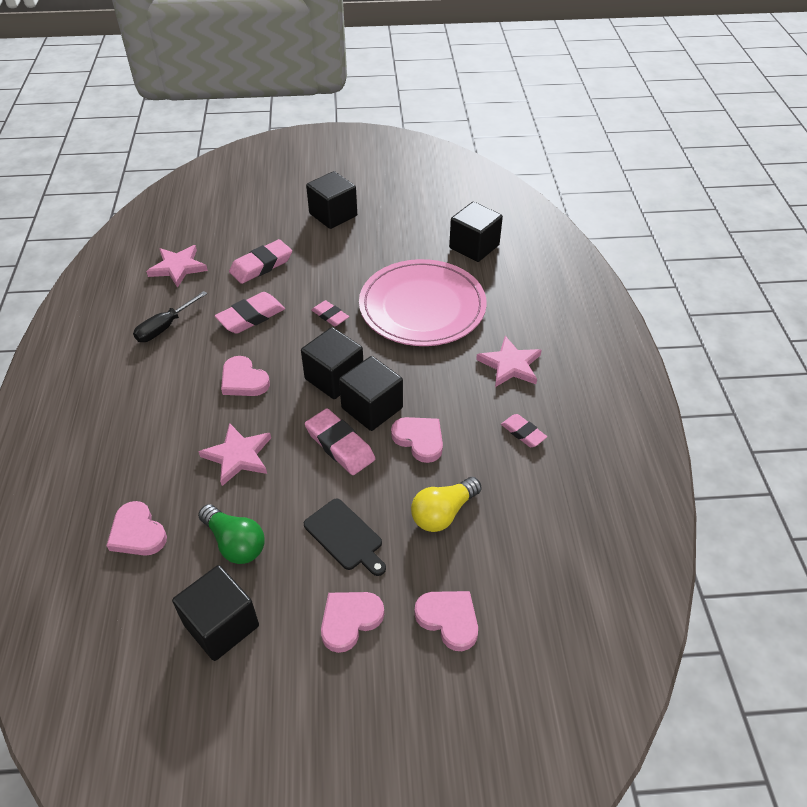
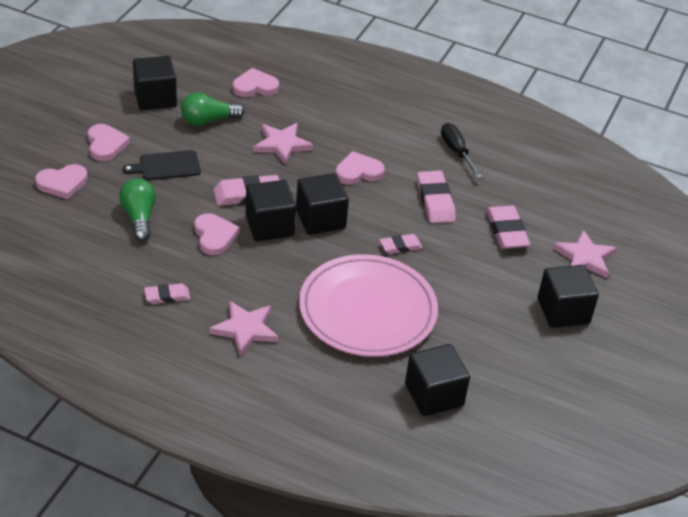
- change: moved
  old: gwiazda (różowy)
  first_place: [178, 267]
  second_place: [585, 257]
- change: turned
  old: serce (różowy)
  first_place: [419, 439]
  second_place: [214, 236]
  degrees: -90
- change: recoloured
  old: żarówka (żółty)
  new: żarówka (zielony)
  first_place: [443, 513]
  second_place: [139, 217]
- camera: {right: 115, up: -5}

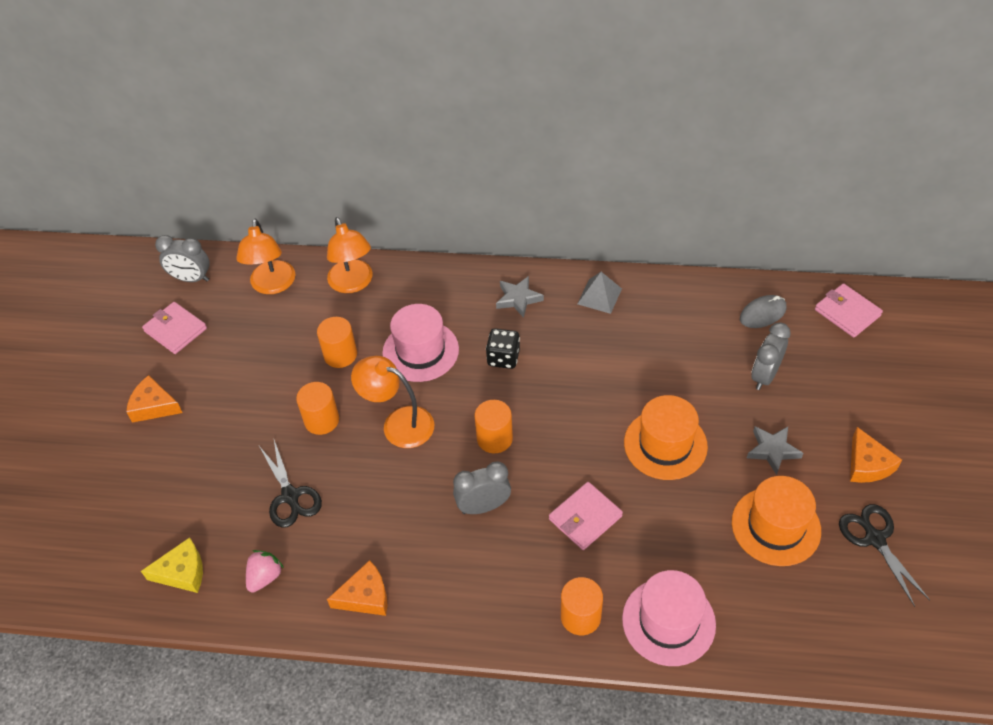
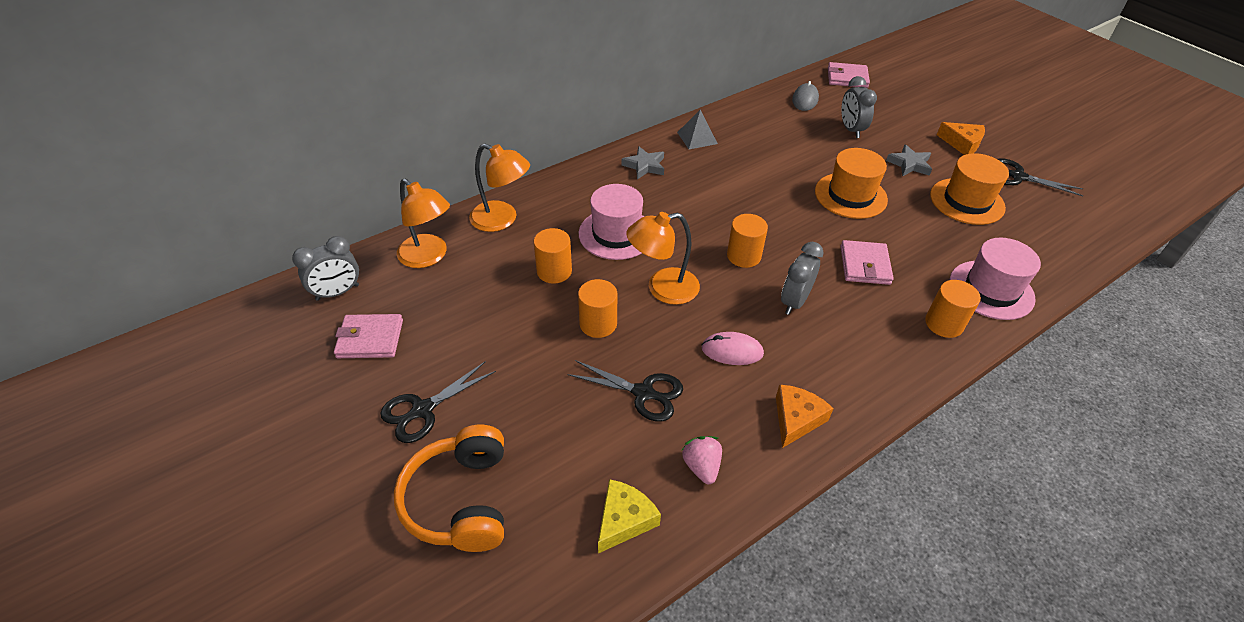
- change: removed
  old: kostka do gry (czarny)
  first_place: [503, 358]
- change: replaced
  old: ser (pomarańczowy)
  new: nożyczki (czarny)
  first_place: [154, 406]
  second_place: [423, 410]
- change: added
  new: myszka (różowy)
  second_place: [732, 351]
- change: added
  new: słuchawki (pomarańczowy)
  second_place: [461, 500]
- camera: {right: -45, up: -5}

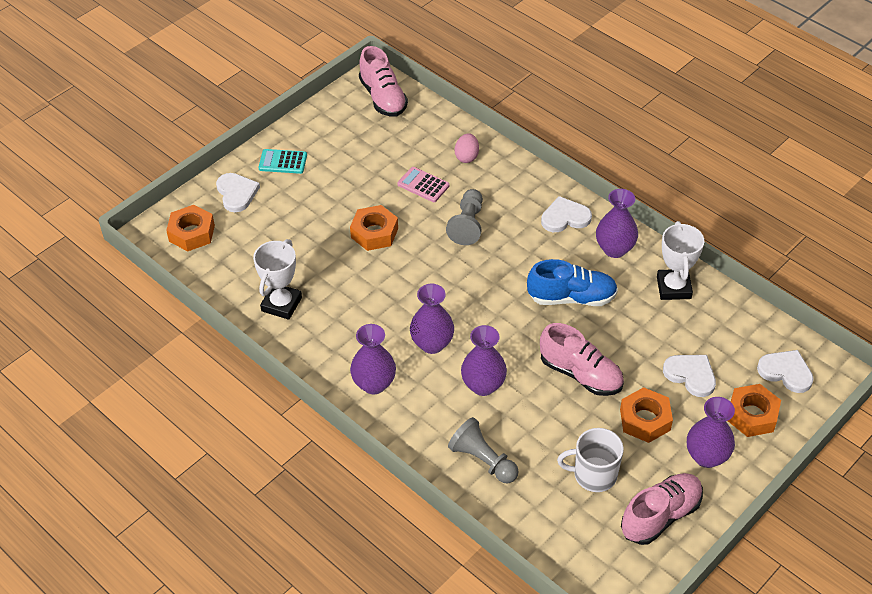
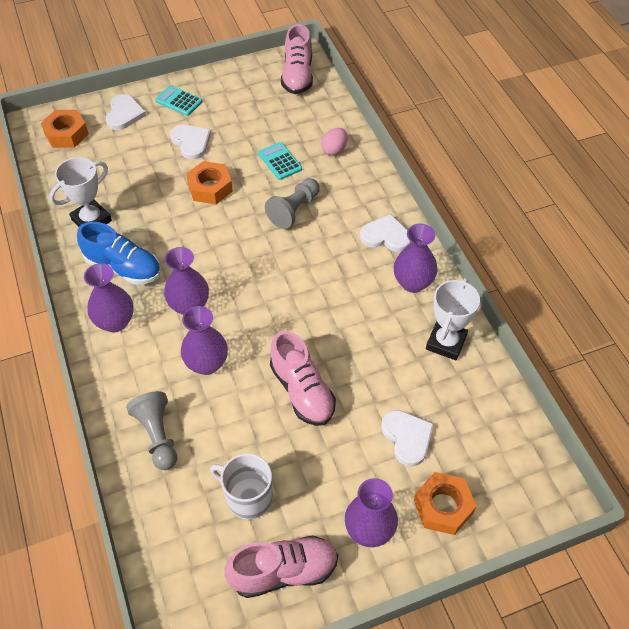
- change: recoloured
  old: kalkulator (różowy)
  new: kalkulator (turkusowy)
  first_place: [423, 185]
  second_place: [280, 161]
- change: moved
  old: but (niebieski)
  first_place: [571, 298]
  second_place: [123, 267]
- change: moved
  old: serce (biały)
  first_place: [786, 372]
  second_place: [191, 142]
- change: removed
  old: nakrętka (pomarańczowy)
  first_place: [645, 420]
- camera: {right: 25, up: 5}

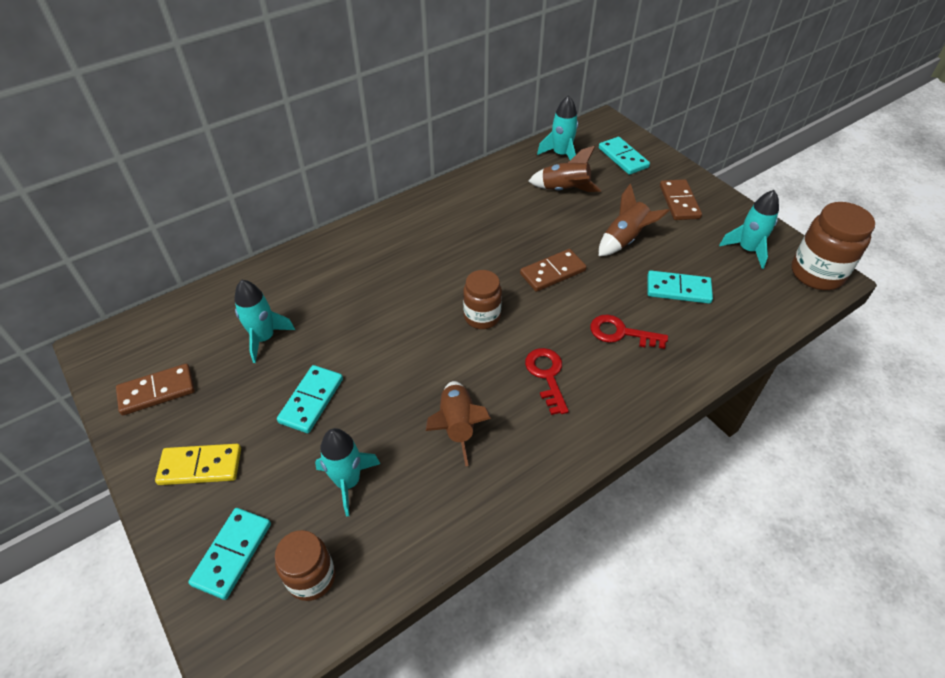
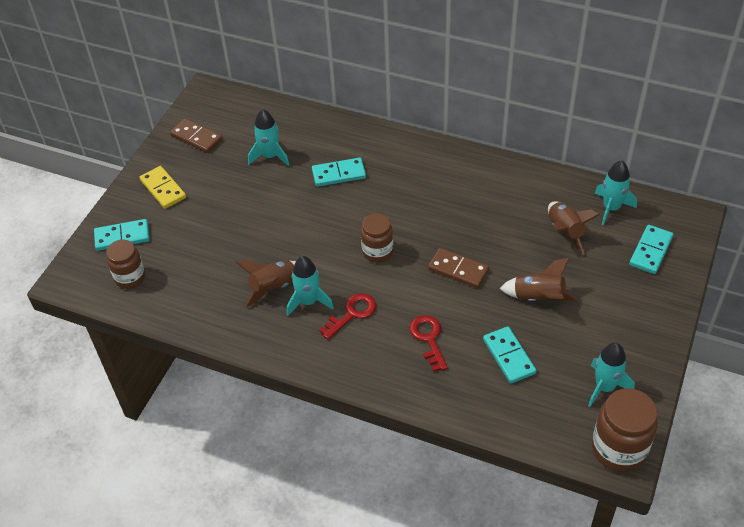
- change: removed
  old: kostka domina (brązowy)
  first_place: [679, 202]
- change: moved
  old: kostka domina (turkusowy)
  first_place: [311, 400]
  second_place: [339, 174]
- change: moved
  old: rakieta (turkusowy)
  first_place: [348, 482]
  second_place: [308, 301]
- camera: {right: 60, up: 0}

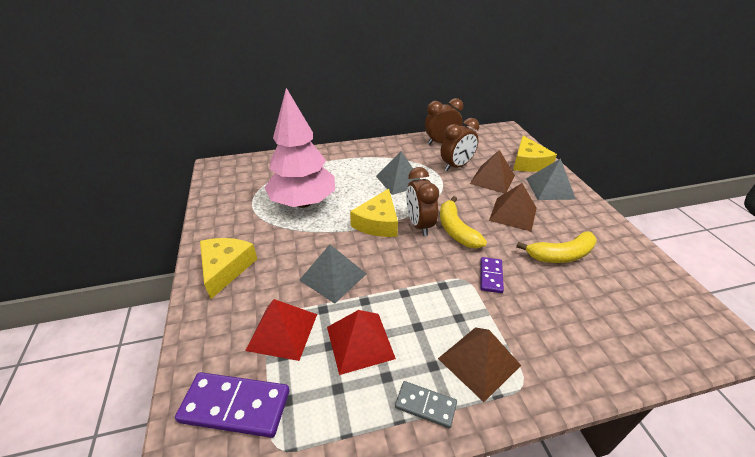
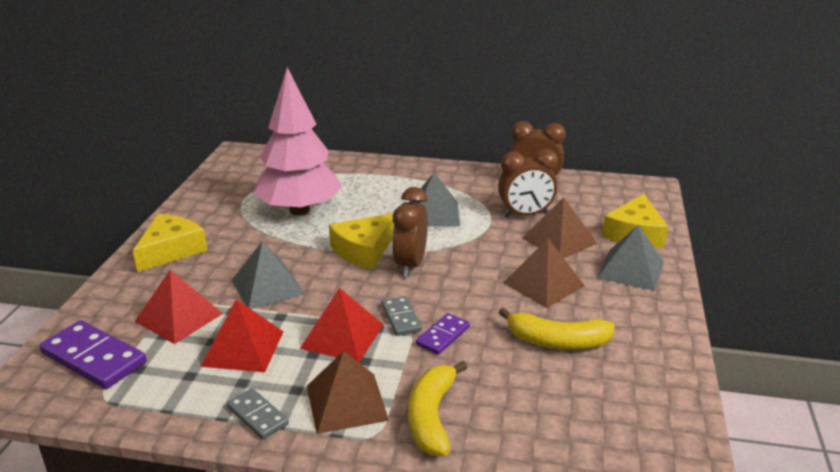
- change: moved
  old: banan (żółty)
  first_place: [456, 230]
  second_place: [431, 417]
- change: added
  new: piramida (czerwony)
  second_place: [342, 336]
- change: added
  new: kostka domina (szary)
  second_place: [401, 318]
- camera: {right: 25, up: -10}

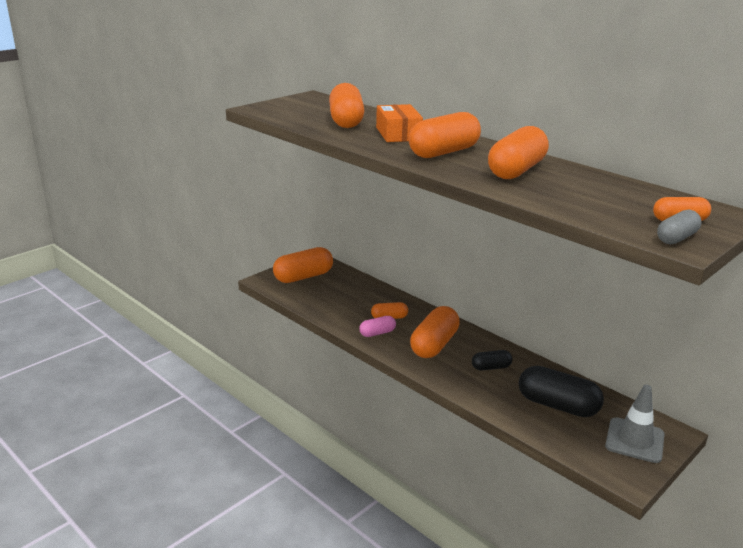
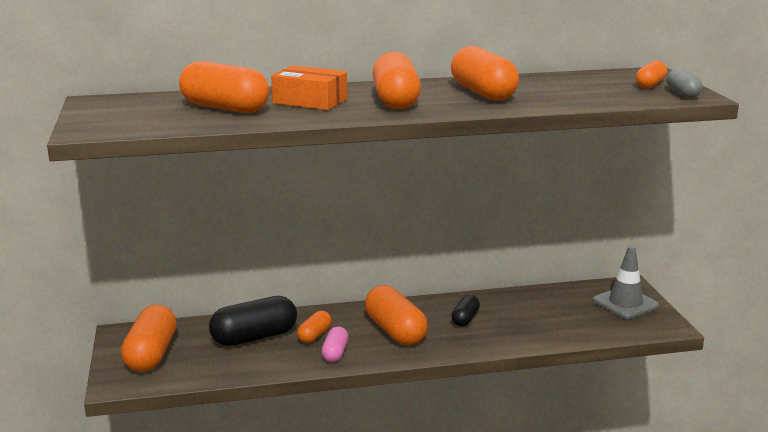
- change: moved
  old: kapsułka (czarny)
  first_place: [557, 405]
  second_place: [254, 337]
- camera: {right: -55, up: -5}

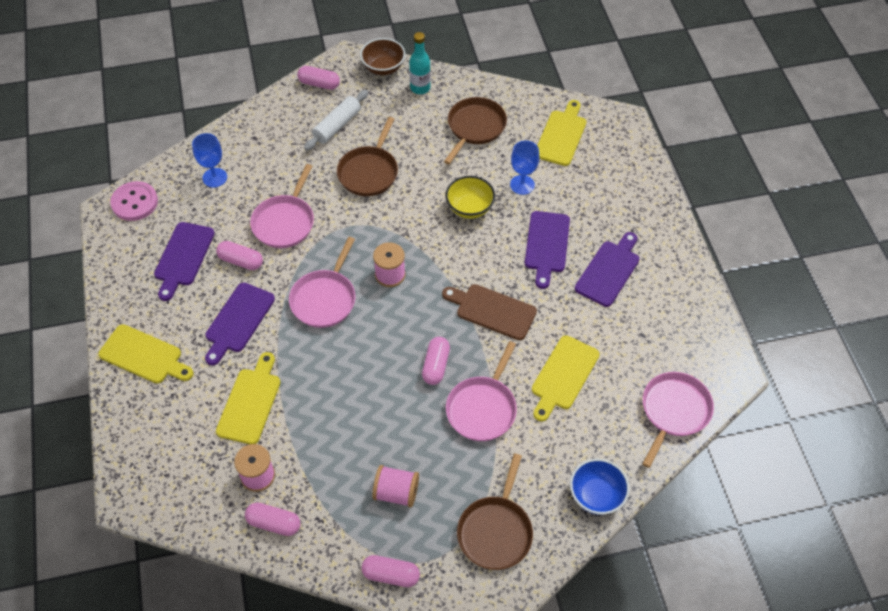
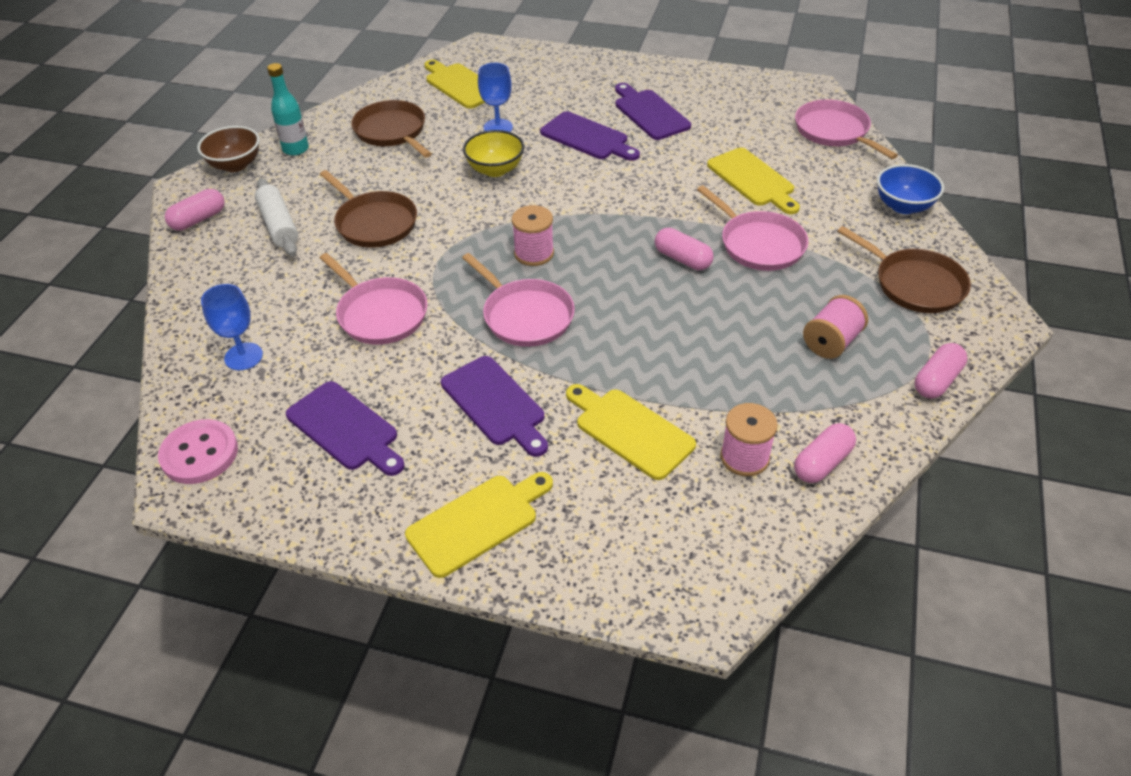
- change: removed
  old: kapsułka (różowy)
  first_place: [241, 261]
- change: removed
  old: deska do krojenia (brązowy)
  first_place: [492, 311]
- camera: {right: -60, up: -10}

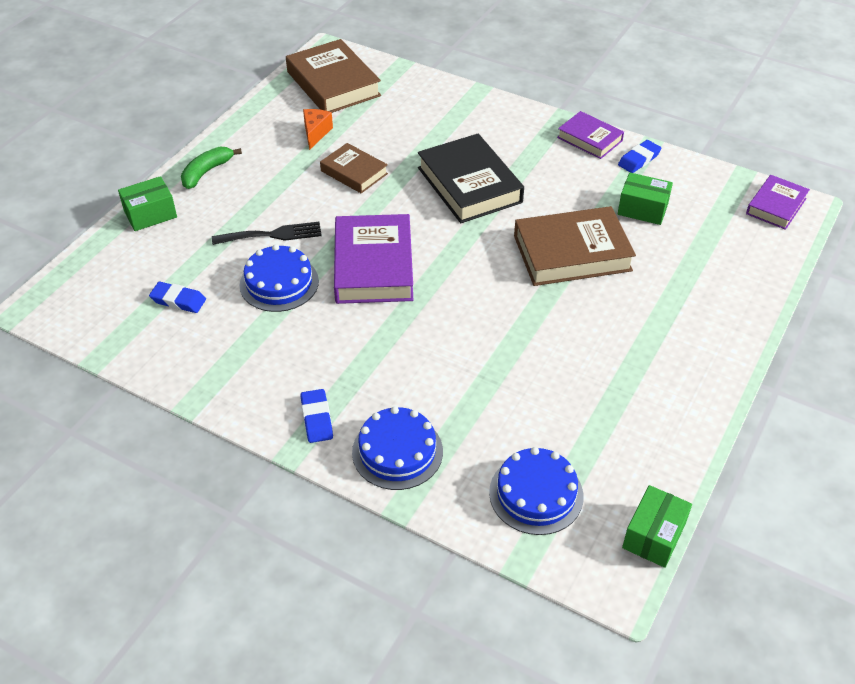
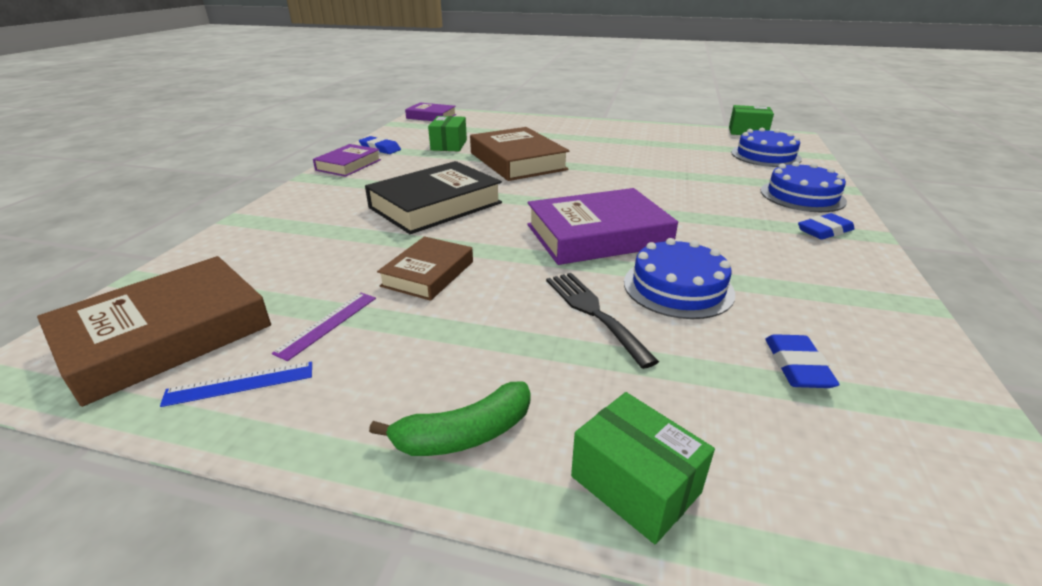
- change: replaced
  old: ser (pomarańczowy)
  new: linijka (fioletowy)
  first_place: [316, 133]
  second_place: [327, 324]
- change: turned
  old: banan (zielony)
  first_place: [206, 172]
  second_place: [464, 434]
  degrees: -45
- change: added
  new: linijka (niebieski)
  second_place: [240, 384]
- camera: {right: -105, up: -15}

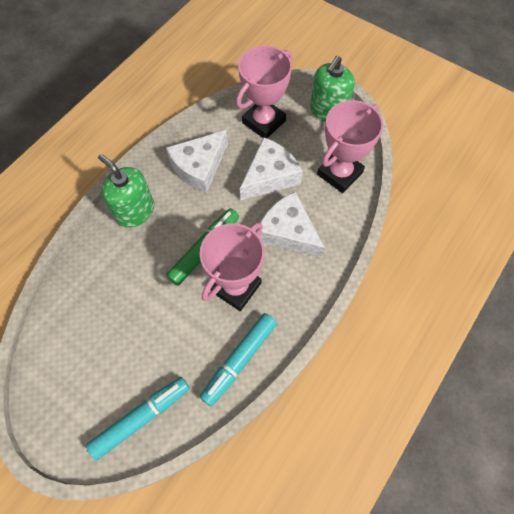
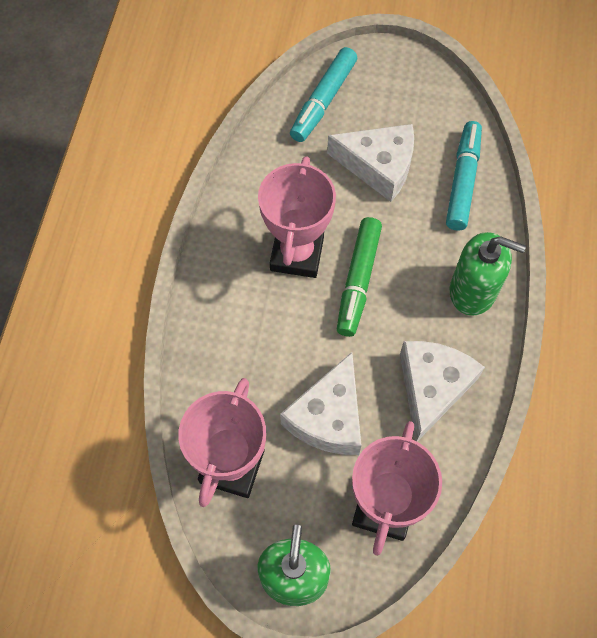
- change: moved
  old: ser (biały)
  first_place: [288, 232]
  second_place: [379, 166]
- change: moved
  old: flamaster (turkusowy)
  first_place: [239, 360]
  second_place: [462, 181]
- camera: {right: 155, up: 0}

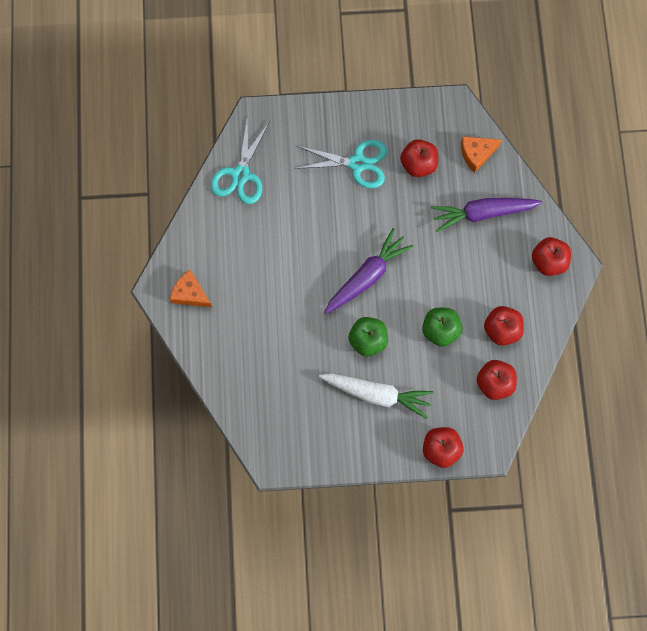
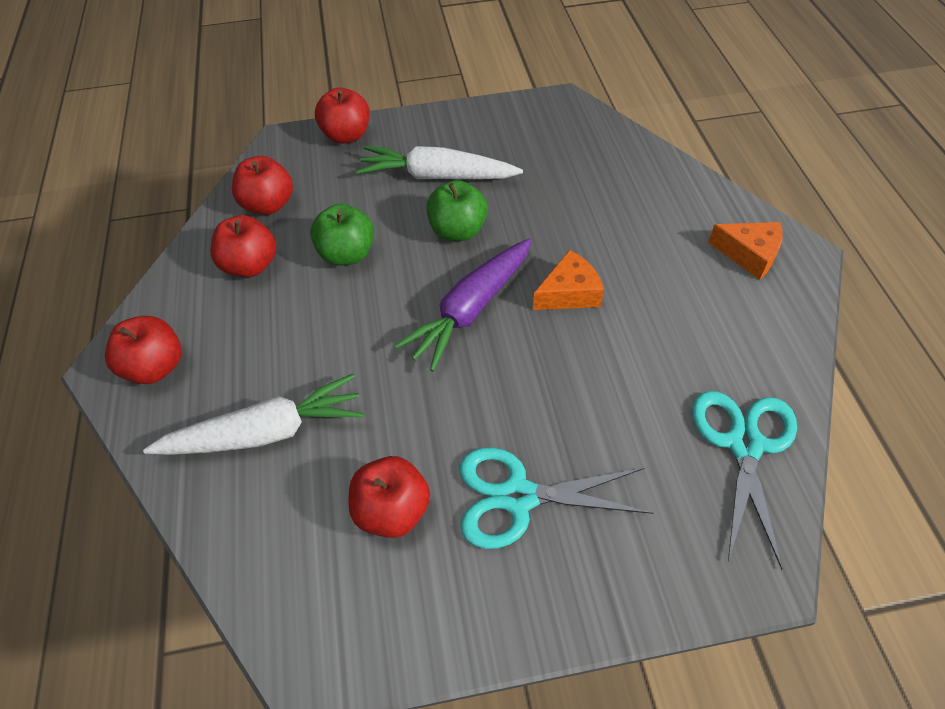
- change: moved
  old: ser (pomarańczowy)
  first_place: [476, 154]
  second_place: [569, 293]
- change: recoloured
  old: marchewka (fioletowy)
  new: marchewka (biały)
  first_place: [483, 213]
  second_place: [265, 432]
- camera: {right: 175, up: -20}

